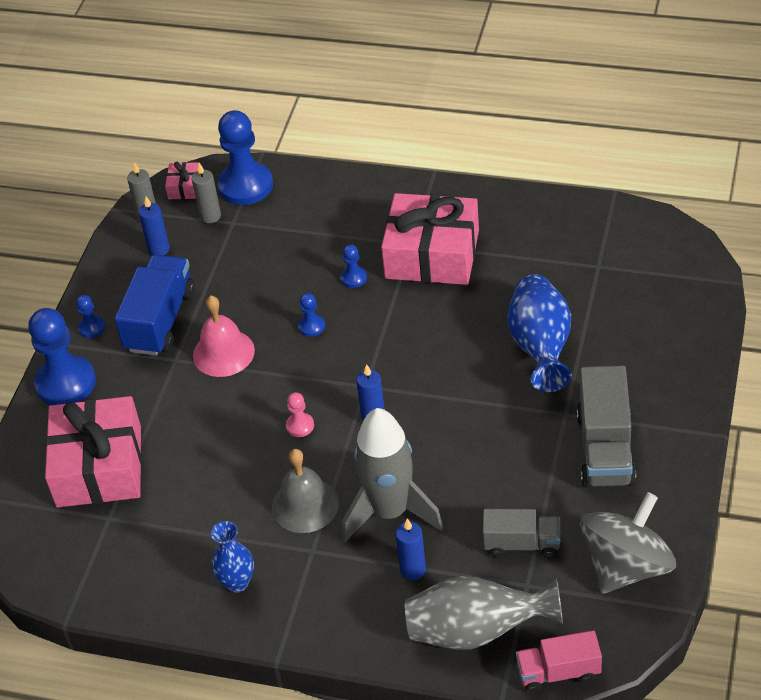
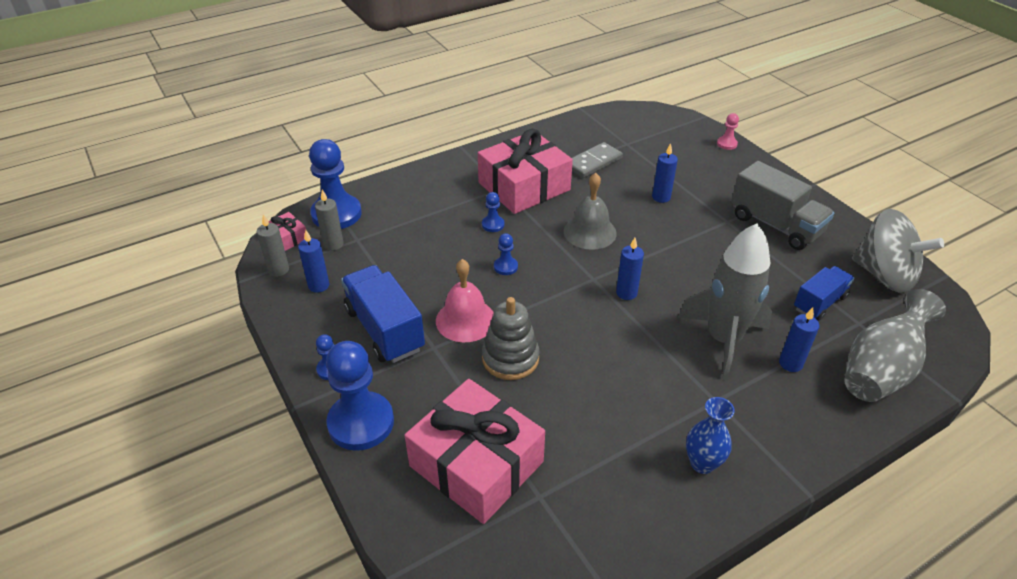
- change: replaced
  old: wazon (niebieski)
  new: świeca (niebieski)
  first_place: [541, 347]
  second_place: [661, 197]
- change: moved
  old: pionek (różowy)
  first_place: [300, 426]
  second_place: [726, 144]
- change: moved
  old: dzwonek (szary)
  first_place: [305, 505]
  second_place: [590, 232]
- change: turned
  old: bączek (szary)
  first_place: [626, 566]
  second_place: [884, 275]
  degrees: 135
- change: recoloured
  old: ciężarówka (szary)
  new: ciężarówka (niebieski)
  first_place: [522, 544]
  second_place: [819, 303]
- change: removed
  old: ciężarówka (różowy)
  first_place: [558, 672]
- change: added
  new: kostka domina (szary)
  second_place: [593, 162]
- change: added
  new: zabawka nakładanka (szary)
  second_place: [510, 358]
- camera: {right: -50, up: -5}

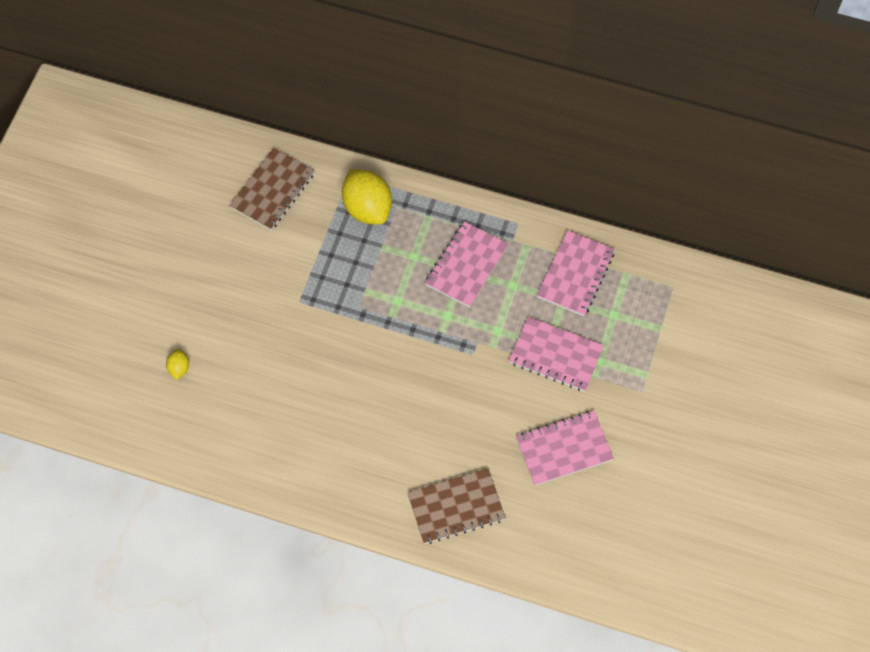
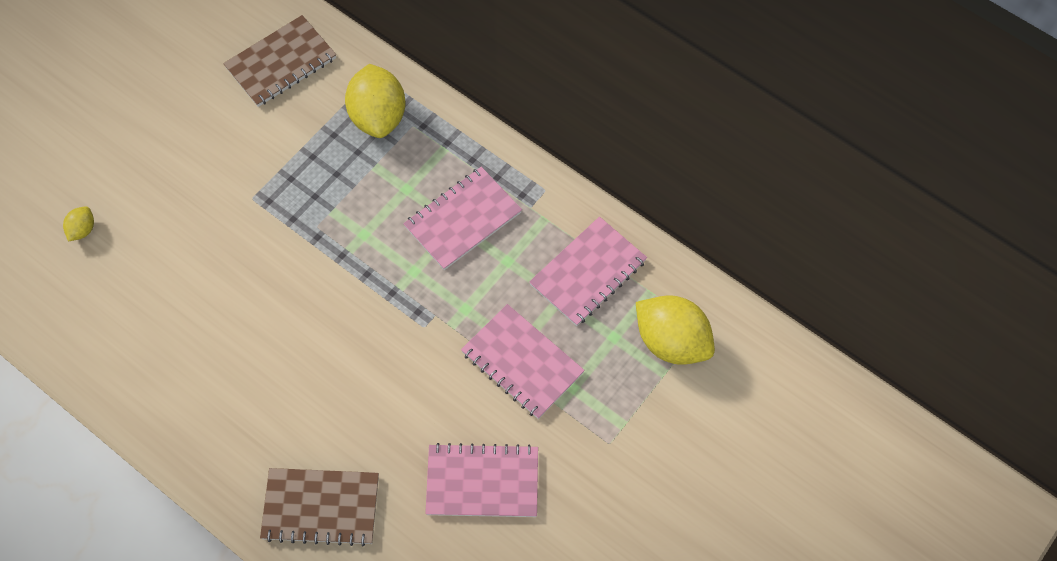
- change: added
  new: cytryna (żółty)
  second_place: [671, 341]
- camera: {right: 20, up: 0}

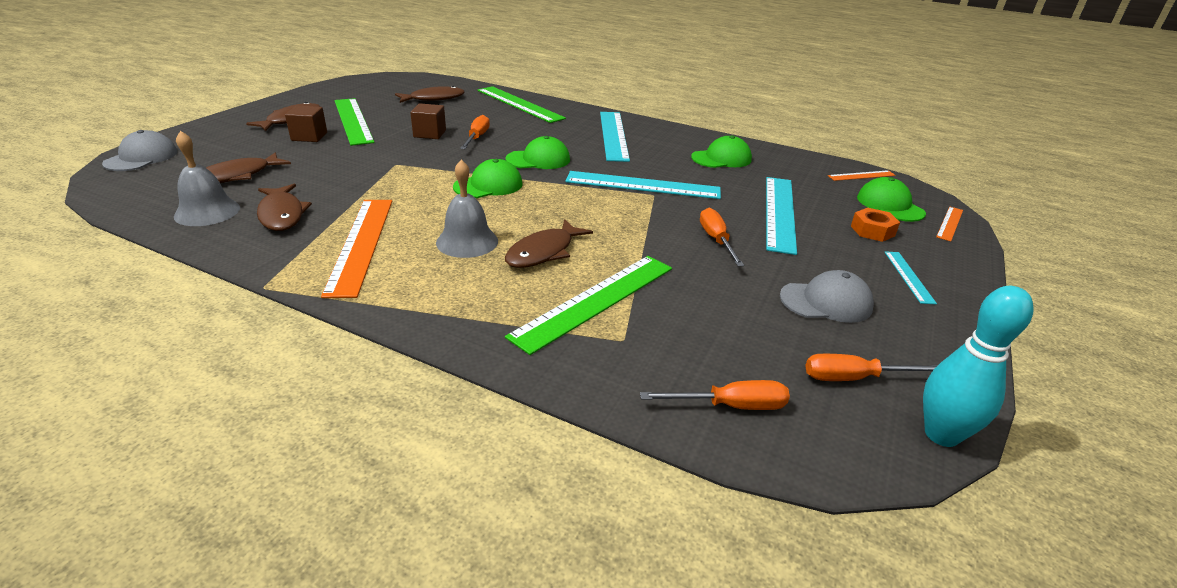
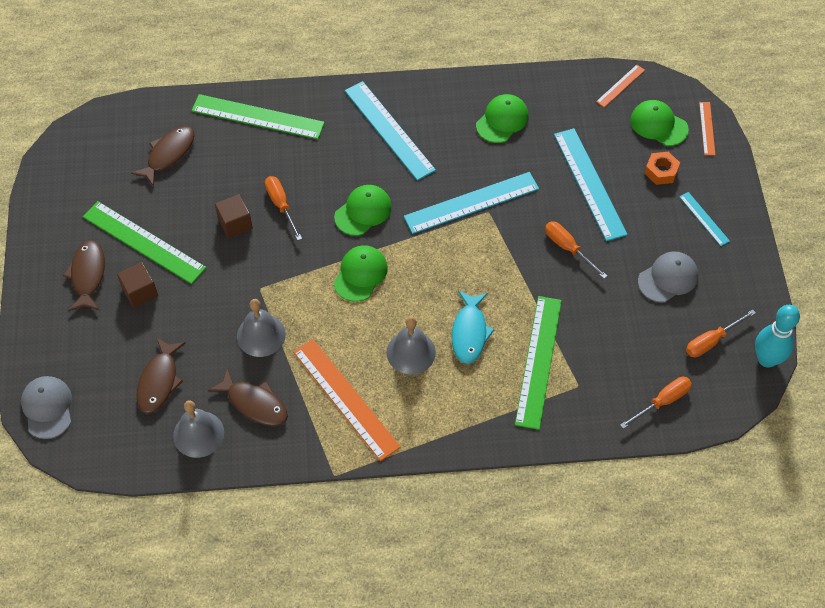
- change: recoloured
  old: ryba (brązowy)
  new: ryba (turkusowy)
  first_place: [543, 252]
  second_place: [469, 332]
- change: added
  new: dzwonek (szary)
  second_place: [261, 335]
- camera: {right: -30, up: 25}

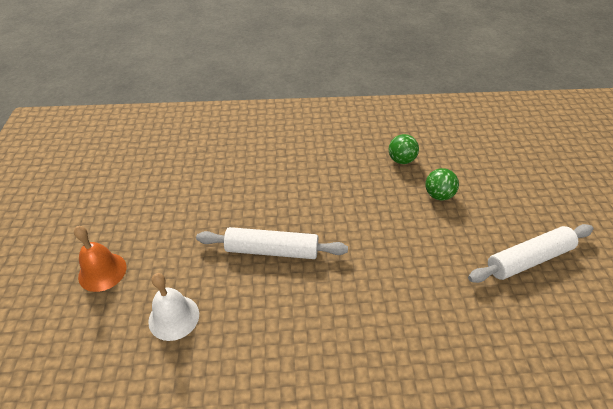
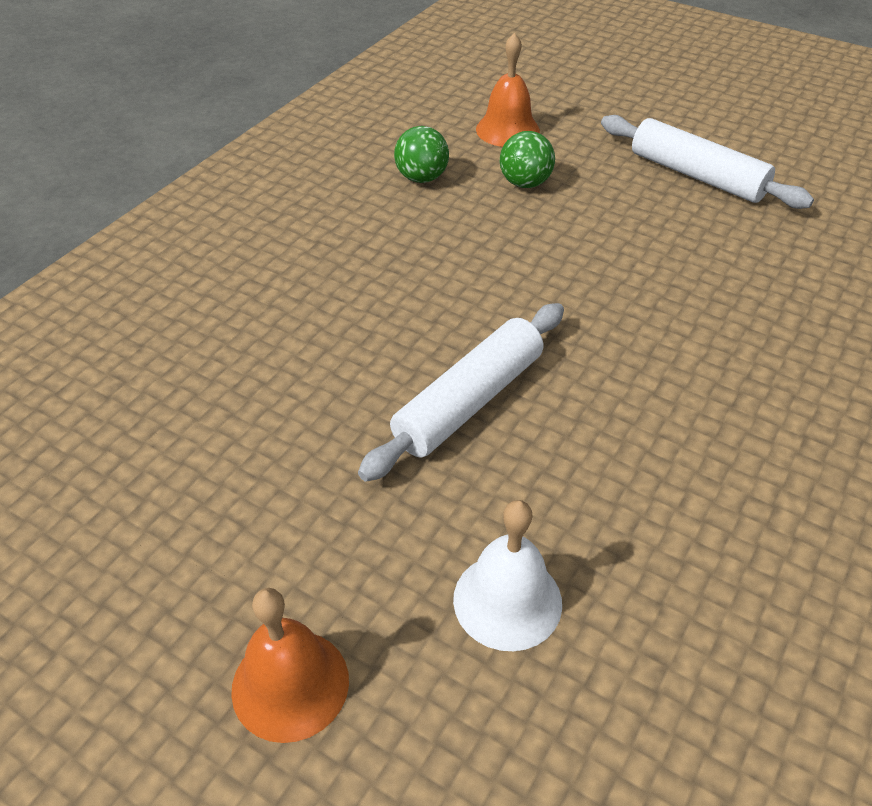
- change: turned
  old: wałek do ciasta (biały)
  first_place: [528, 259]
  second_place: [697, 176]
  degrees: -60
- change: added
  new: dzwonek (pomarańczowy)
  second_place: [507, 130]
- camera: {right: -55, up: 0}

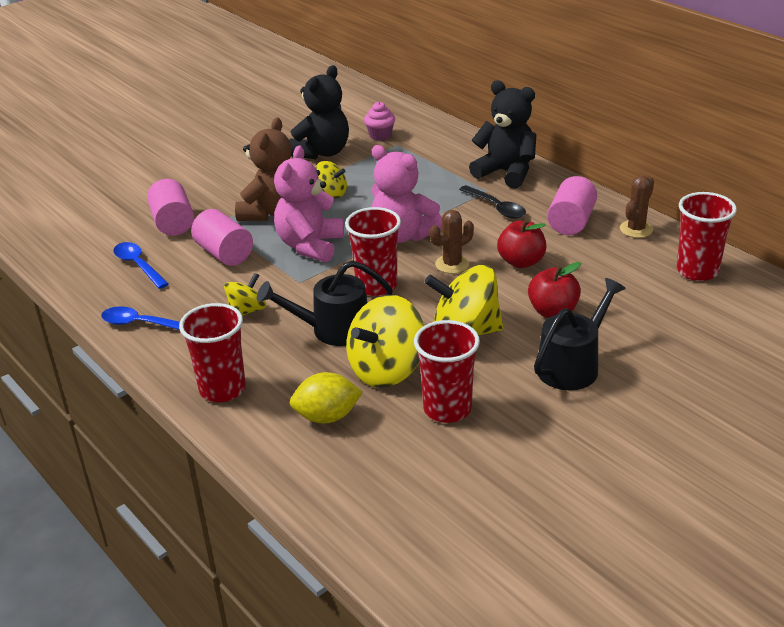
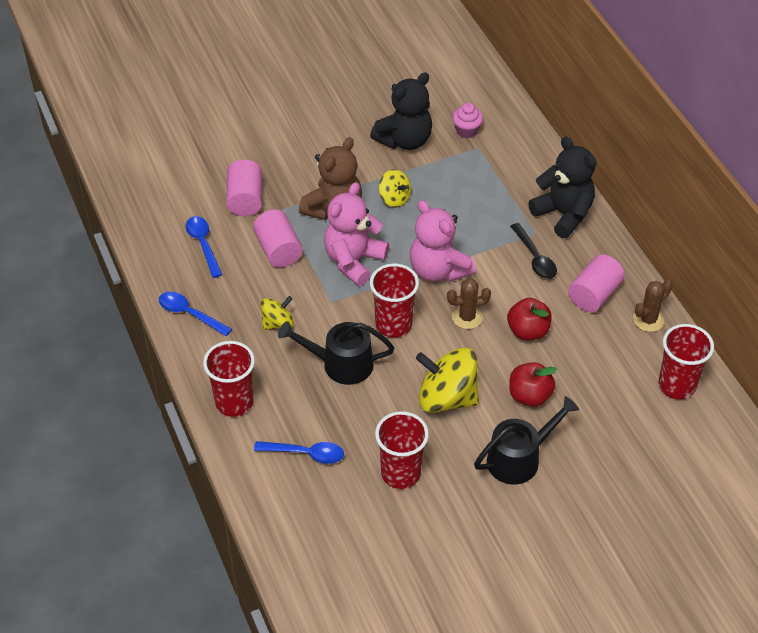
- change: removed
  old: bączek (żółty)
  first_place: [386, 370]
- change: replaced
  old: cytryna (żółty)
  new: łyżka (niebieski)
  first_place: [327, 417]
  second_place: [305, 454]
- camera: {right: 15, up: 15}

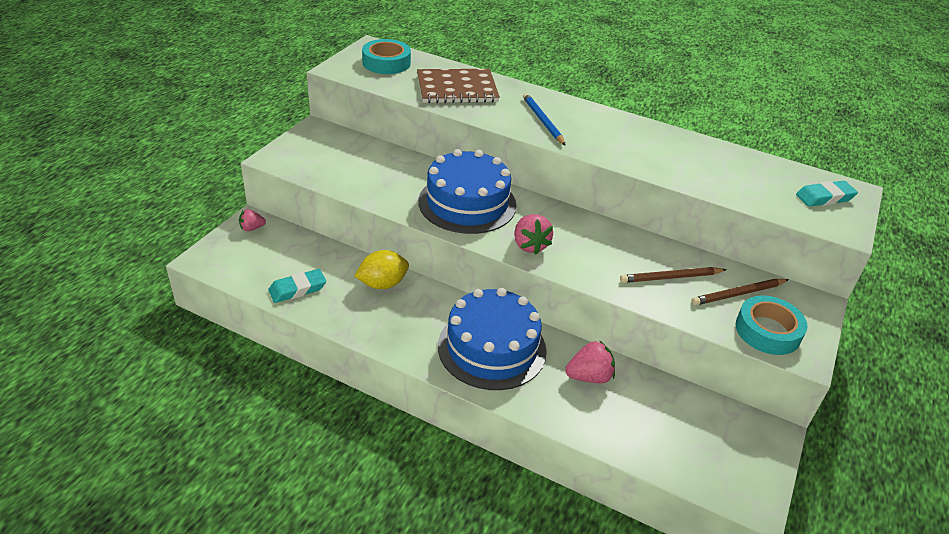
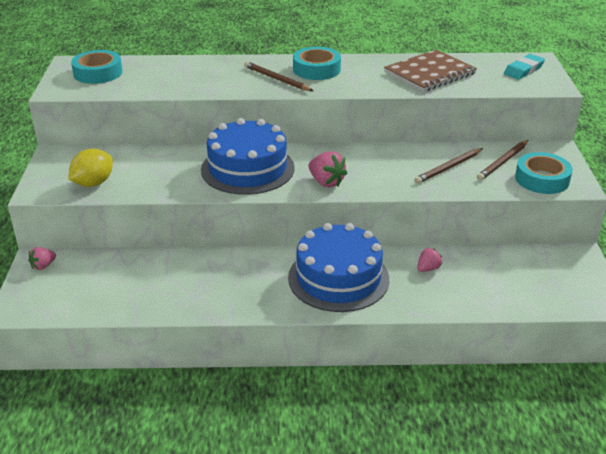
- change: moved
  old: zeszyt (brązowy)
  first_place: [457, 88]
  second_place: [430, 73]
- change: recoloured
  old: ołówek (niebieski)
  new: ołówek (brązowy)
  first_place: [543, 121]
  second_place: [277, 79]
- change: moved
  old: cytryna (żółty)
  first_place: [382, 284]
  second_place: [93, 183]
- change: removed
  old: gumka do mazania (turkusowy)
  first_place: [297, 289]
- change: resized
  old: truskawka (różowy)
  first_place: [589, 377]
  second_place: [428, 269]
  factor: 0.62
- change: added
  new: taśma klejąca (turkusowy)
  second_place: [316, 69]
- camera: {right: -25, up: -5}

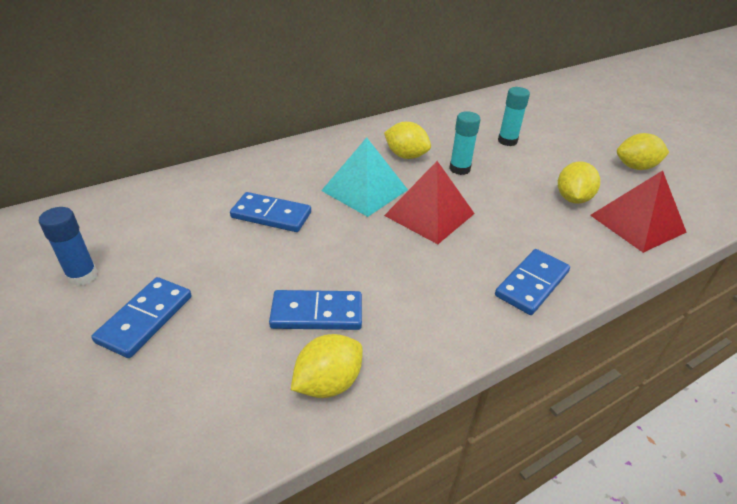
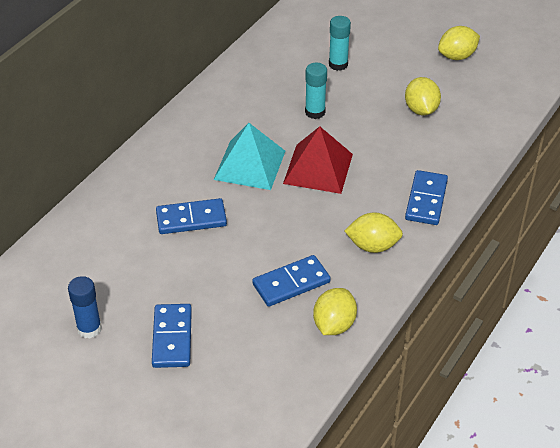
- change: moved
  old: cytryna (żółty)
  first_place: [406, 156]
  second_place: [373, 246]
- change: removed
  old: piramida (czerwony)
  first_place: [637, 223]
- camera: {right: -25, up: 5}

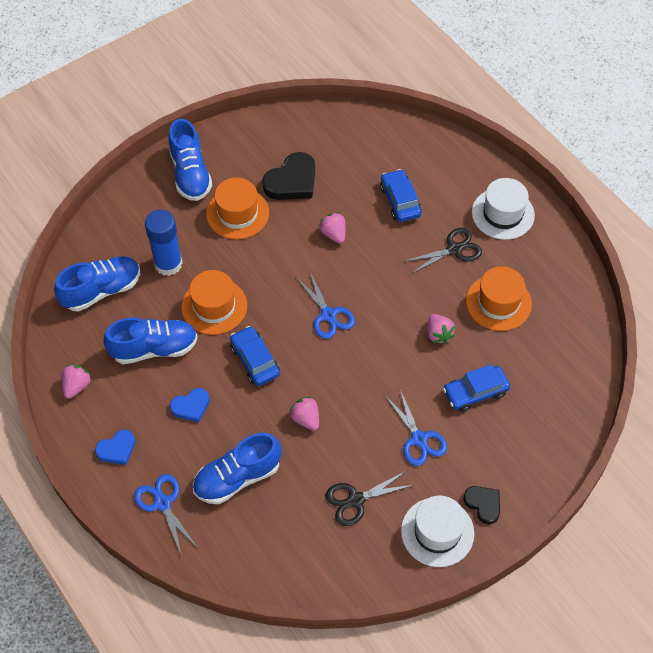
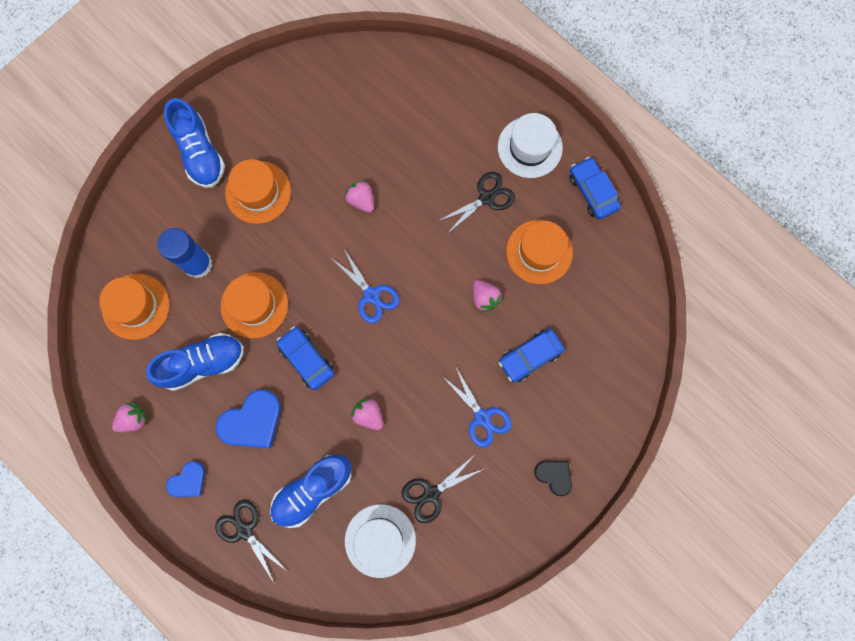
- change: removed
  old: serce (czarny)
  first_place: [292, 181]
- change: moved
  old: samochód (niebieski)
  first_place: [400, 201]
  second_place: [592, 191]
- change: replaced
  old: but (niebieski)
  new: kapelusz (pomarańczowy)
  first_place: [102, 290]
  second_place: [136, 306]
- change: turned
  old: truskawka (różowy)
  first_place: [76, 386]
  second_place: [133, 419]
  degrees: 45
- change: resized
  old: serce (niebieski)
  first_place: [191, 406]
  second_place: [252, 421]
  factor: 1.67
- change: recoloured
  old: nożyczki (niebieski)
  new: nożyczki (czarny)
  first_place: [162, 503]
  second_place: [245, 530]
- change: moved
  old: kapelusz (biały)
  first_place: [437, 532]
  second_place: [380, 540]
- camera: {right: -10, up: 20}

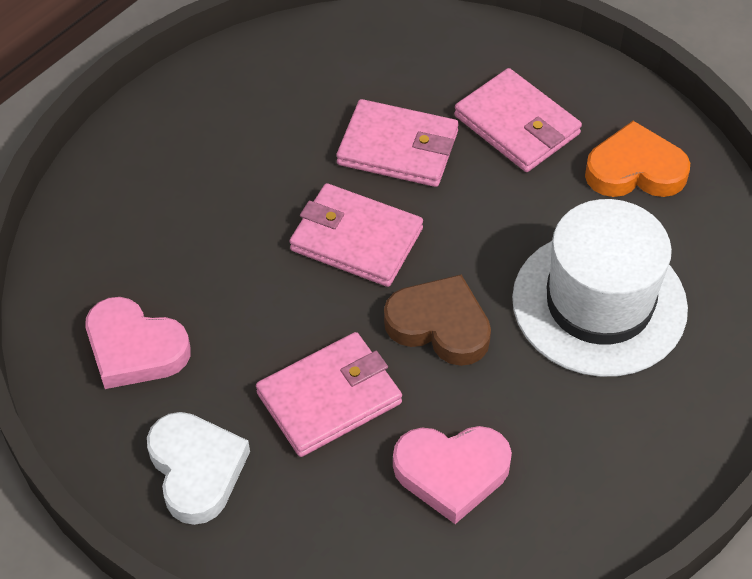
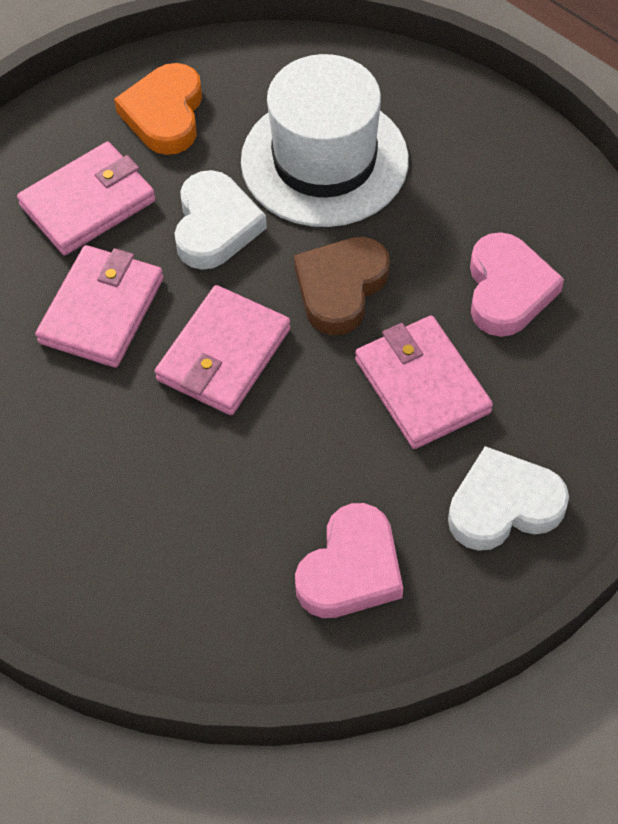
- change: added
  new: serce (biały)
  second_place: [215, 226]
- camera: {right: -85, up: 5}

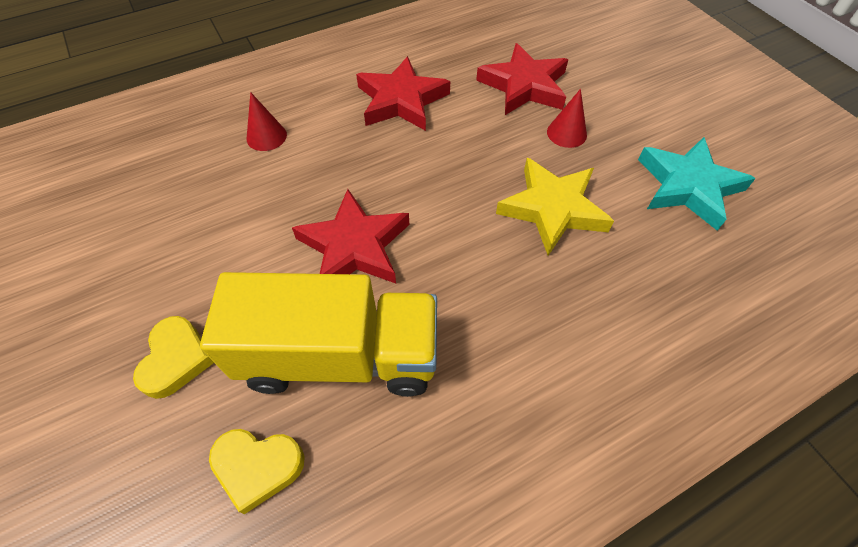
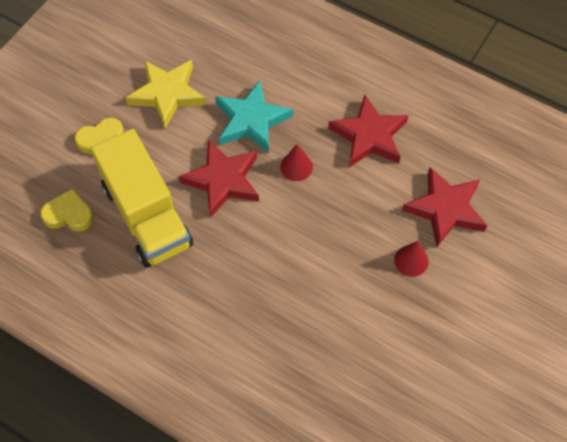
- change: moved
  old: stożek (czerwony)
  first_place: [266, 136]
  second_place: [296, 167]
- change: moved
  old: gwiazda (turkusowy)
  first_place: [688, 186]
  second_place: [251, 120]
- change: moved
  old: gwiazda (żółty)
  first_place: [552, 209]
  second_place: [167, 94]
- change: turned
  old: serce (żółty)
  first_place: [258, 467]
  second_place: [69, 214]
  degrees: 120
- camera: {right: 60, up: 5}

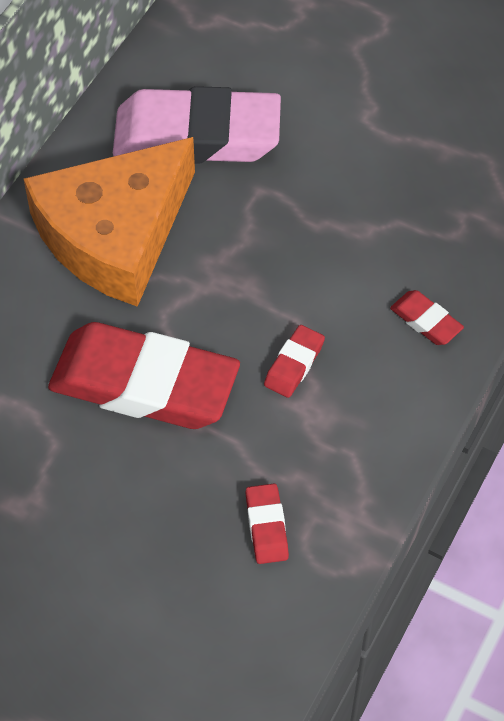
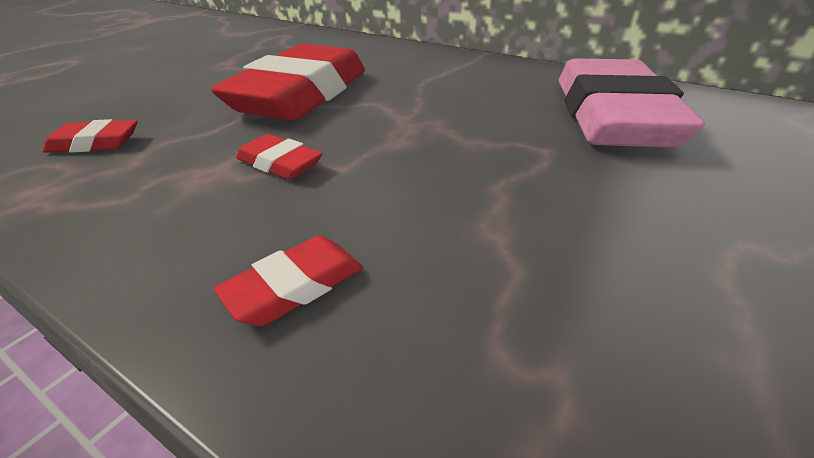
- change: removed
  old: ser (pomarańczowy)
  first_place: [115, 234]
- camera: {right: 95, up: -20}

